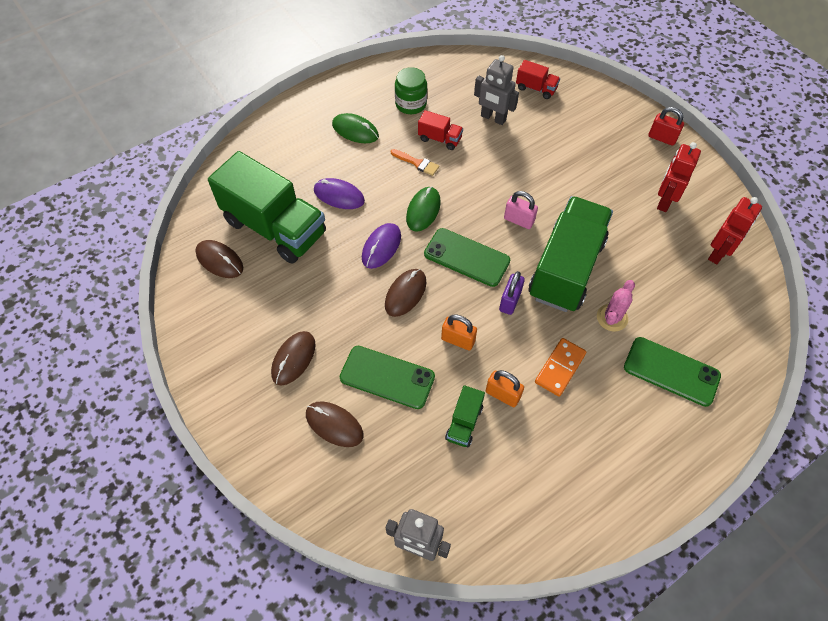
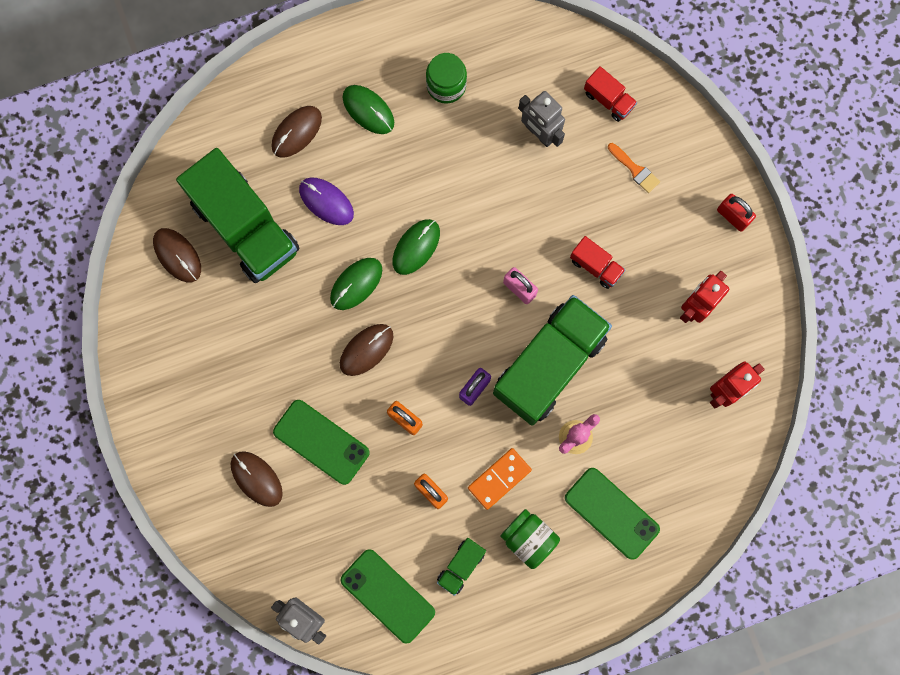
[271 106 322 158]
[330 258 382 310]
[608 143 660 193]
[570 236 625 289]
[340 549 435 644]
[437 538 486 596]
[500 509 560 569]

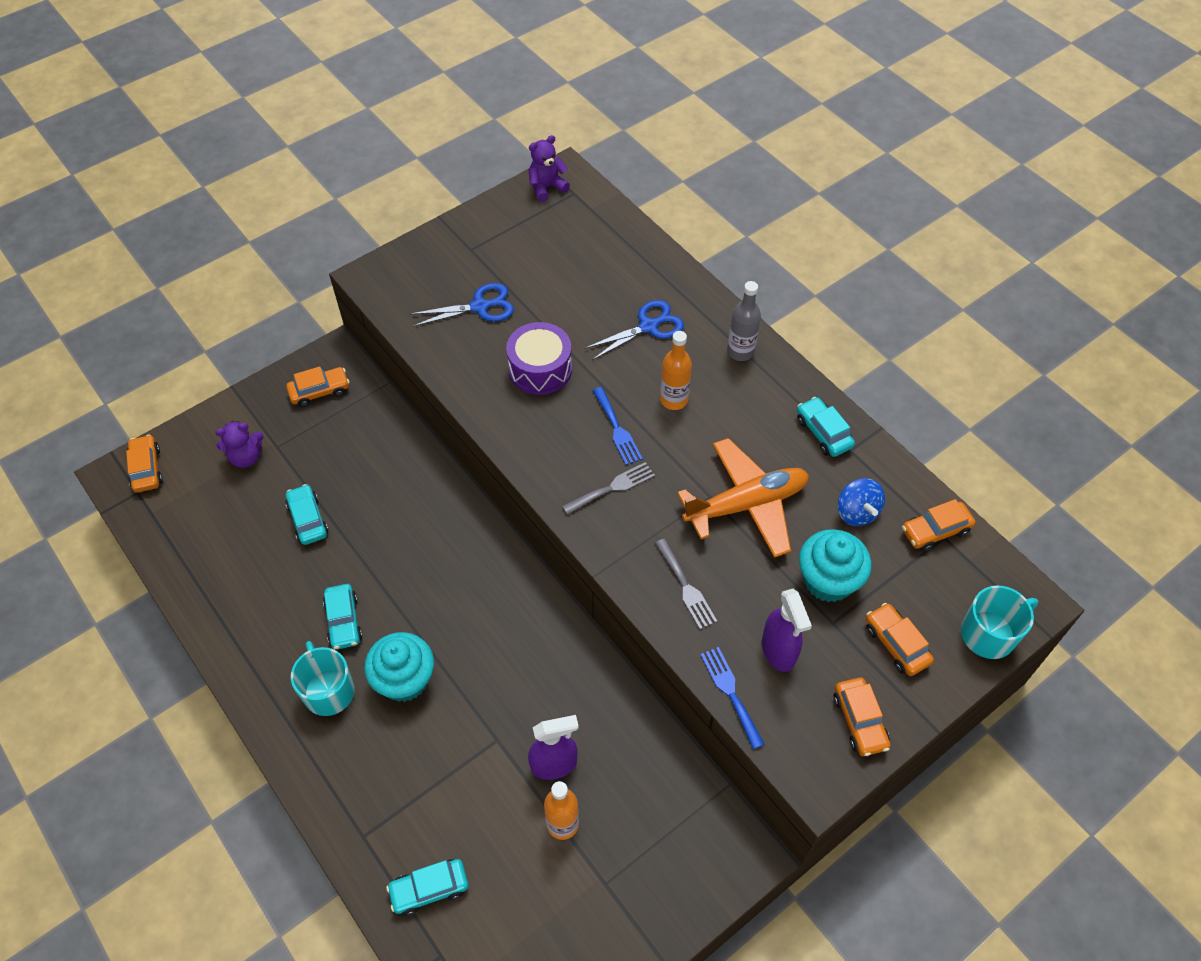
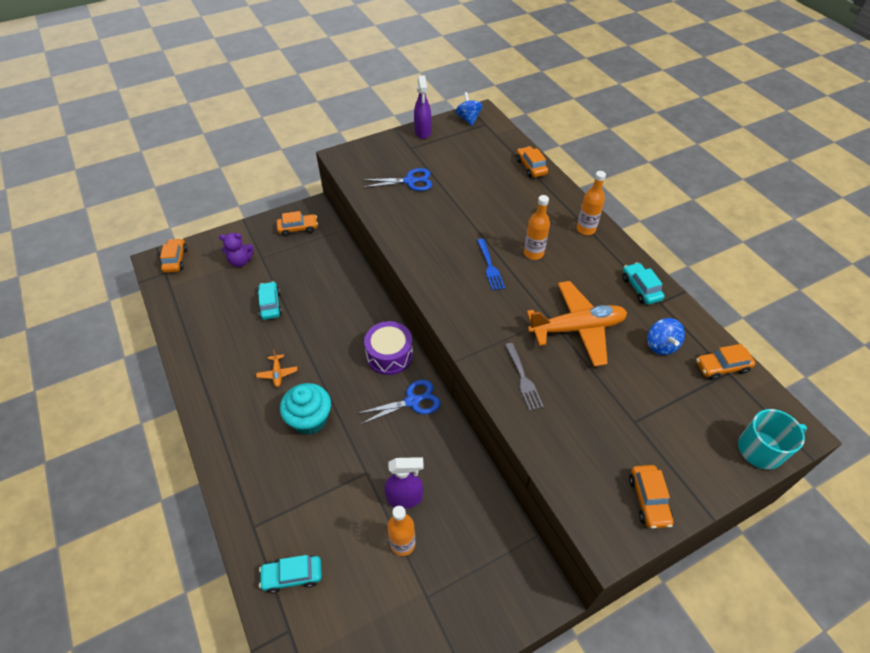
[291 641 355 716] (first image)
[256 349 297 387]
[364 321 413 375]
[455 92 483 126]
[562 462 655 515] (first image)
[357 380 440 424]
[700 647 765 749] (first image)
[577 171 606 235]
[414 75 431 139]
[799 529 871 602] (first image)
[516 146 548 178]

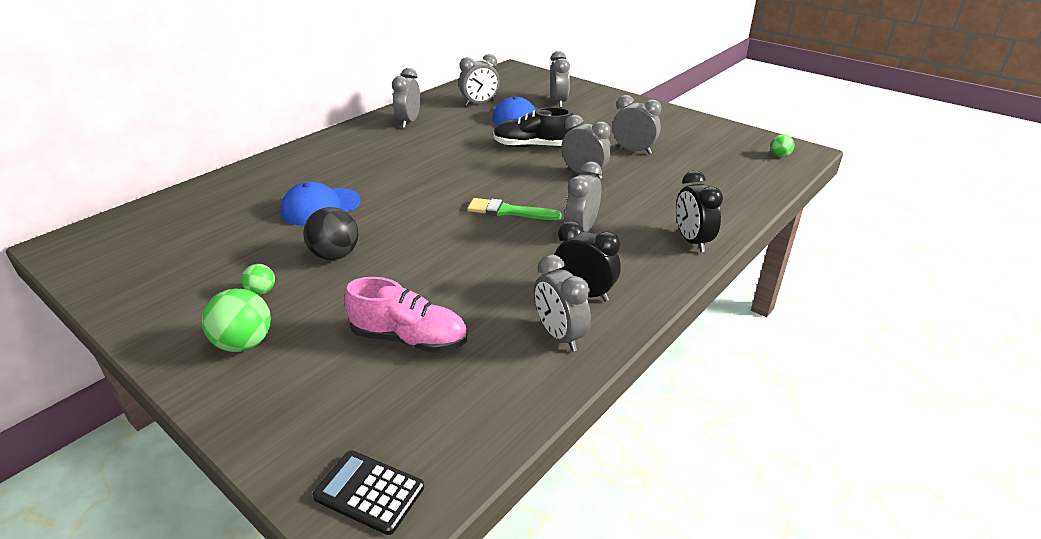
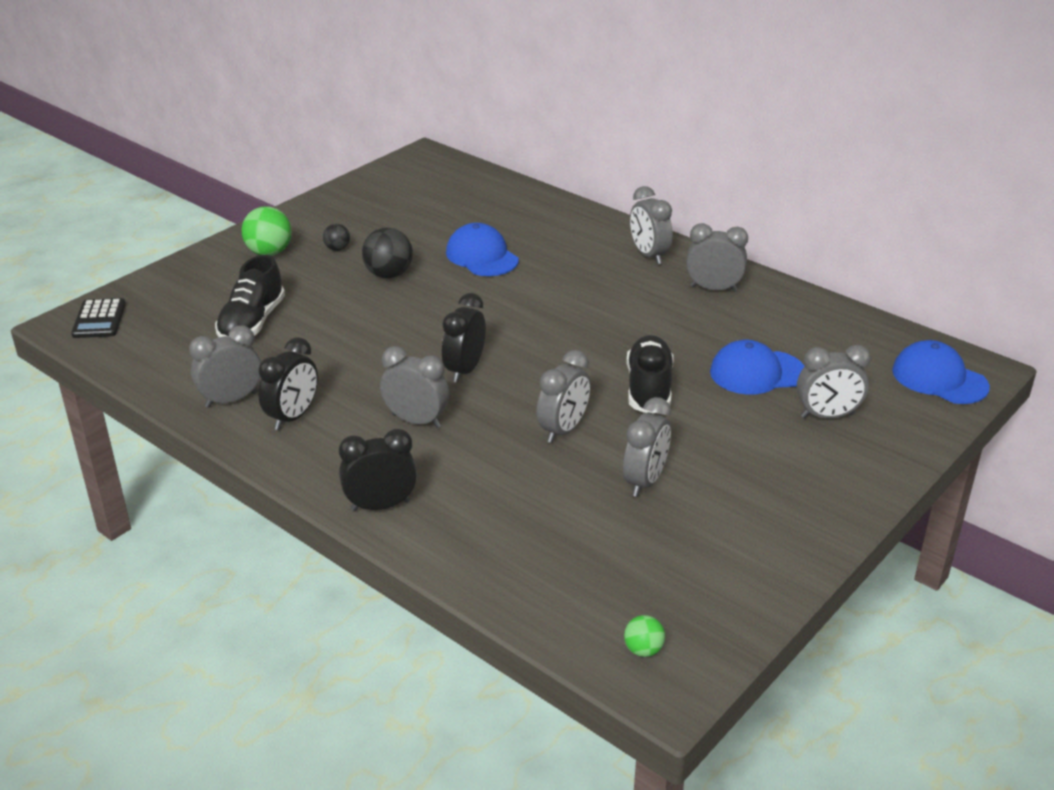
[323 224 350 251]
[71 298 126 338]
[215 255 285 337]
[630 186 673 264]
[442 293 486 383]
[892 340 990 404]

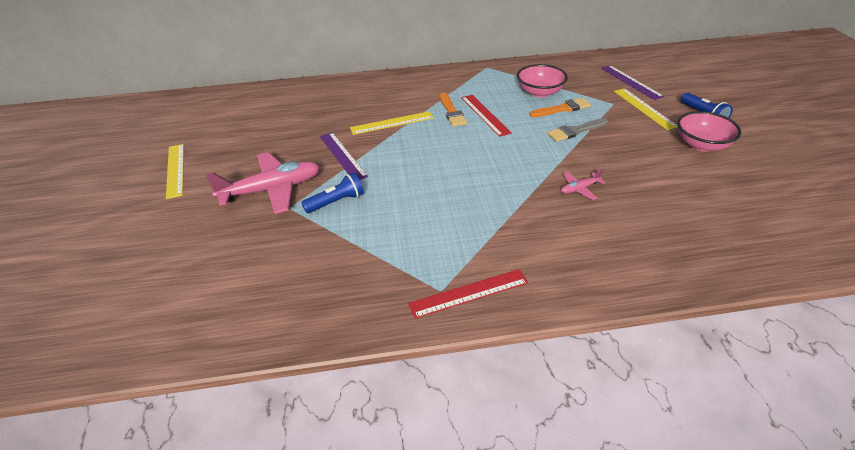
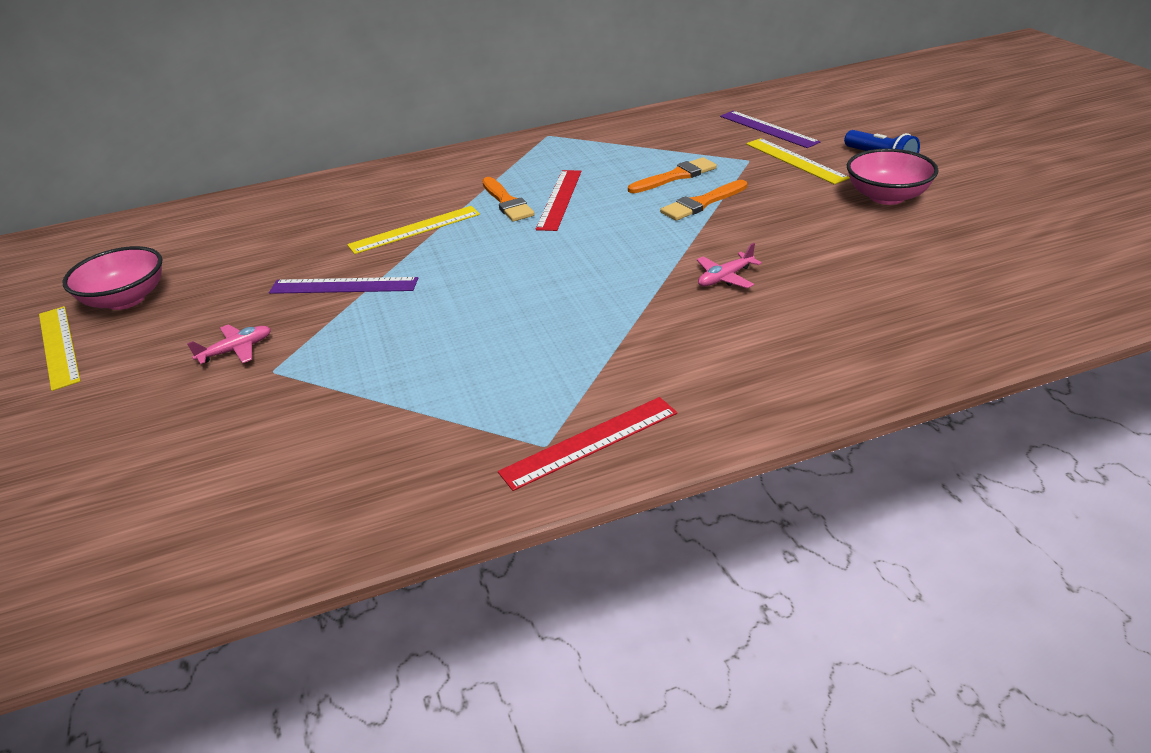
[187 324 271 364]
[301 172 364 213] (first image)
[269 277 418 294]
[536 170 581 231]
[62 246 162 310]
[660 180 747 221]

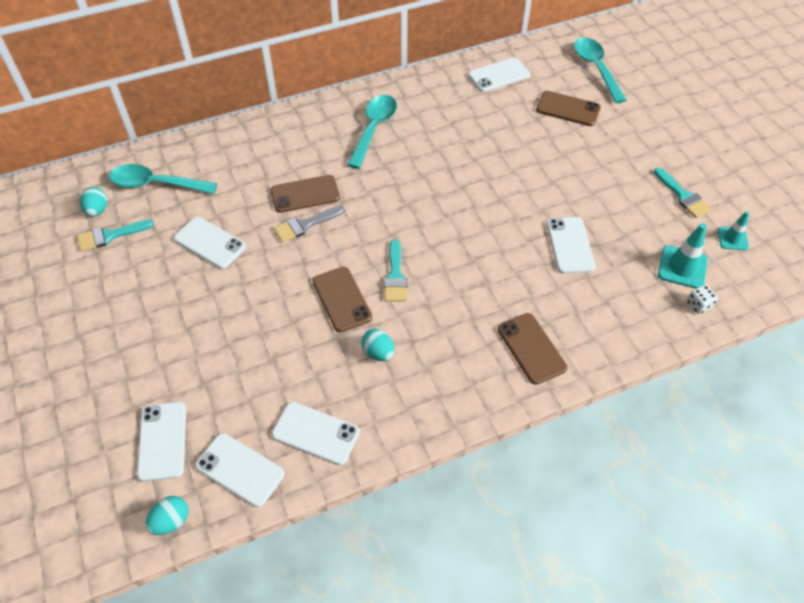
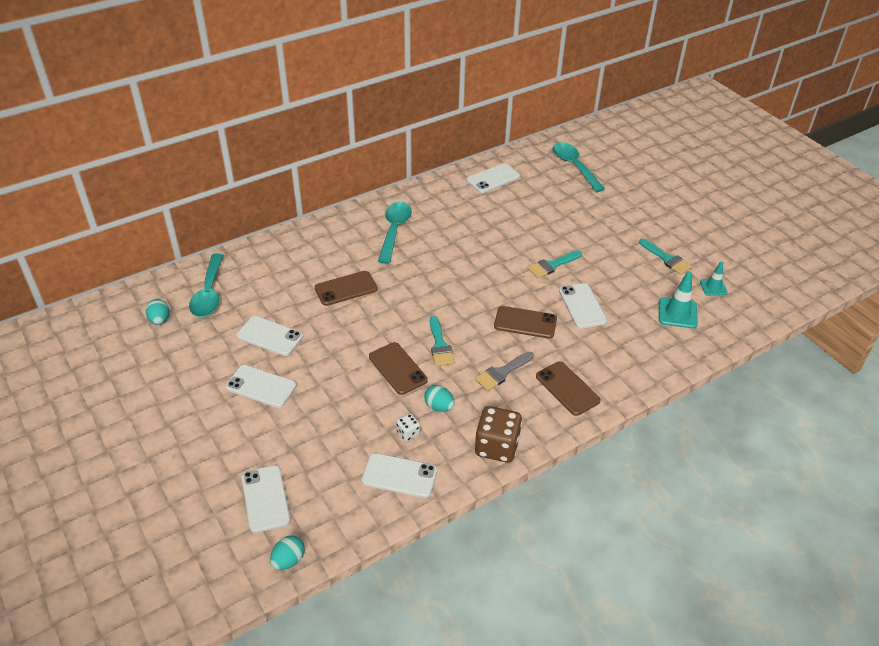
[528 251 582 278]
[189 253 224 317]
[226 365 296 408]
[475 352 534 391]
[494 306 557 339]
[396 413 420 441]
[474 406 522 463]

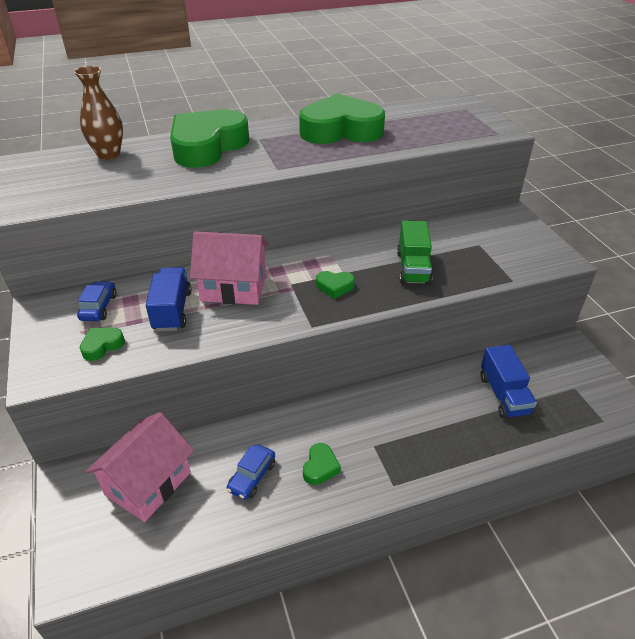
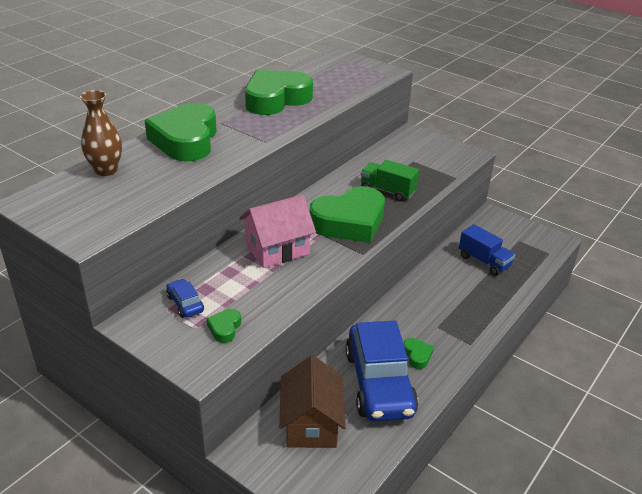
[279 355 346 448]
[146 267 191 331] (first image)
[345 321 418 422]
[309 186 385 243]
[361 160 419 202]

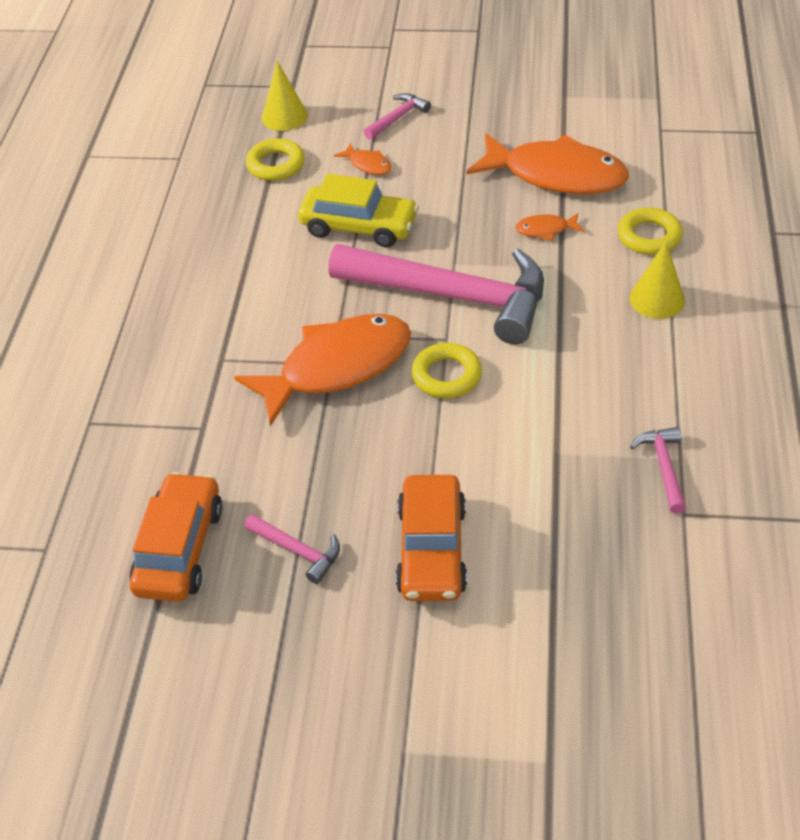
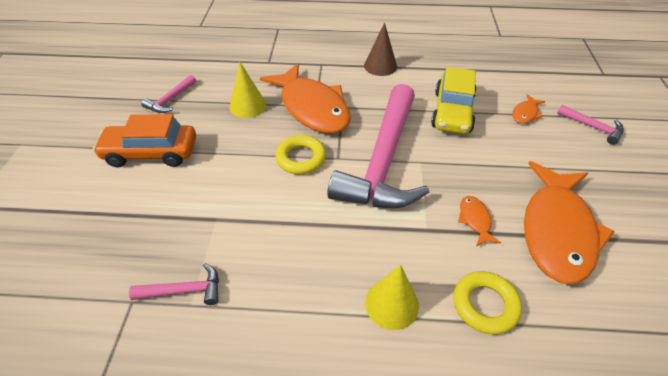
[129 472 222 602] (first image)
[246 138 305 181] (first image)
[230 62 266 118]
[364 23 397 76]

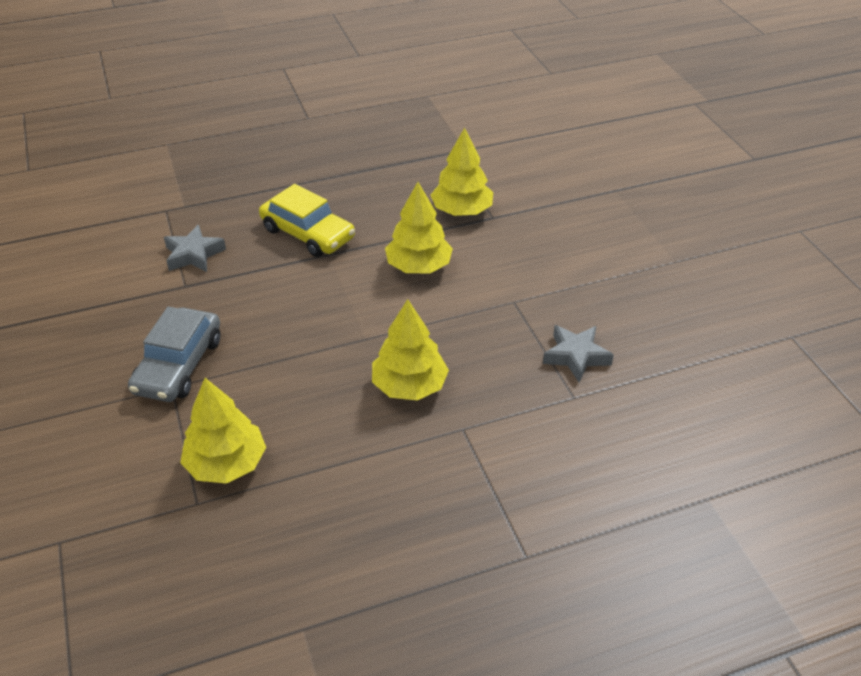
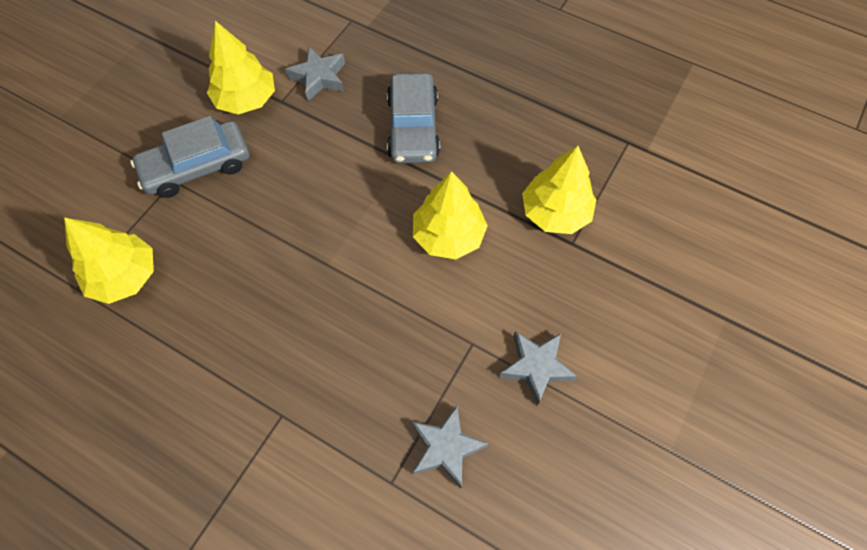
[387 73 440 164]
[207 21 275 114]
[499 331 577 406]

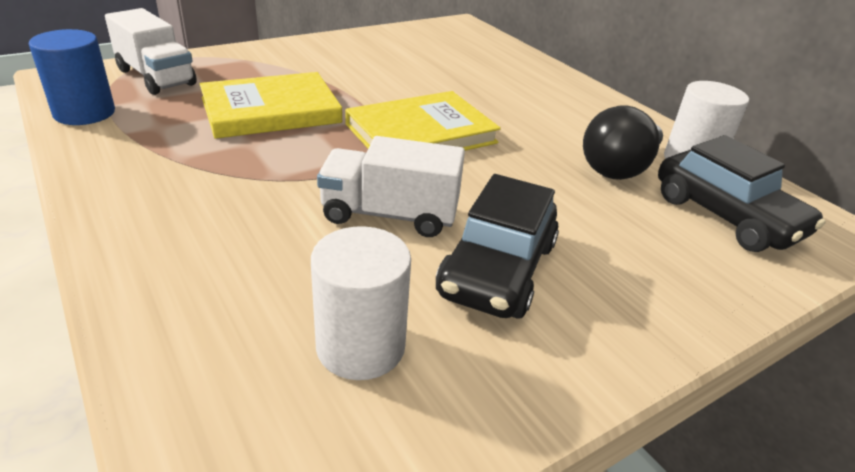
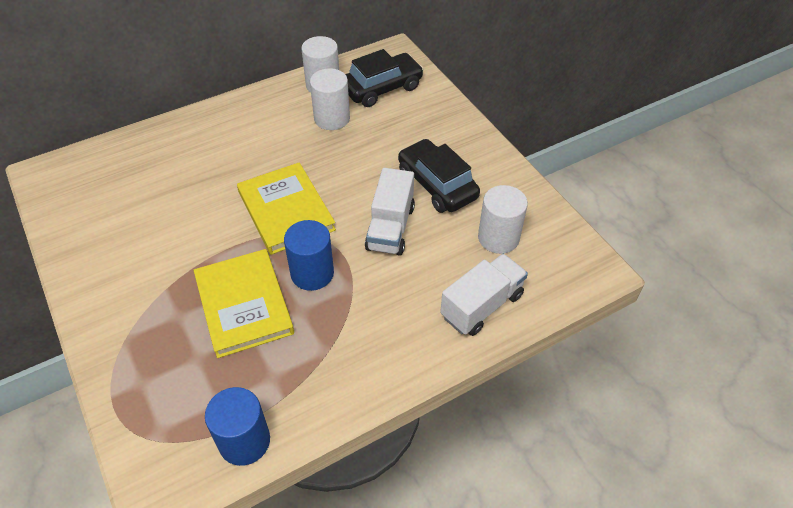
[440 254 528 336]
[398 139 480 213]
[310 68 350 130]
[284 220 334 291]

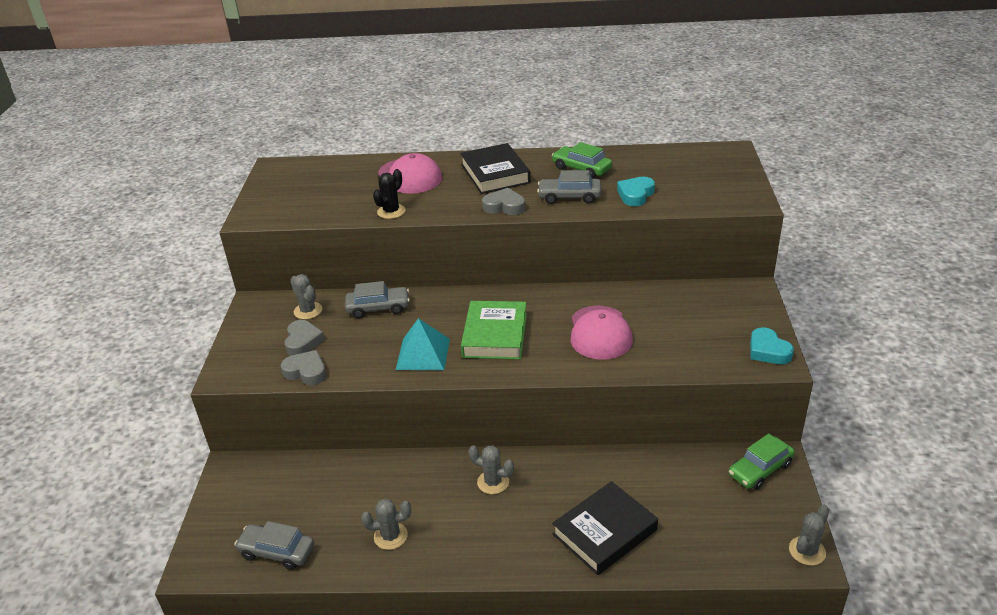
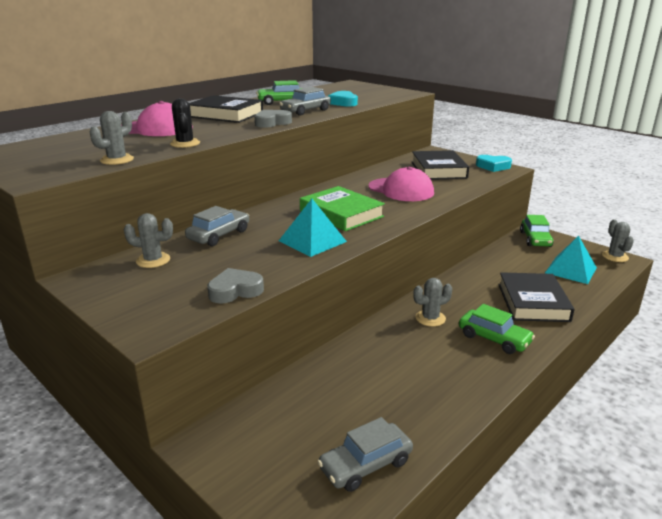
[285 320 325 356] (first image)
[90 111 134 165]
[412 150 469 180]
[459 304 535 354]
[545 235 597 284]

